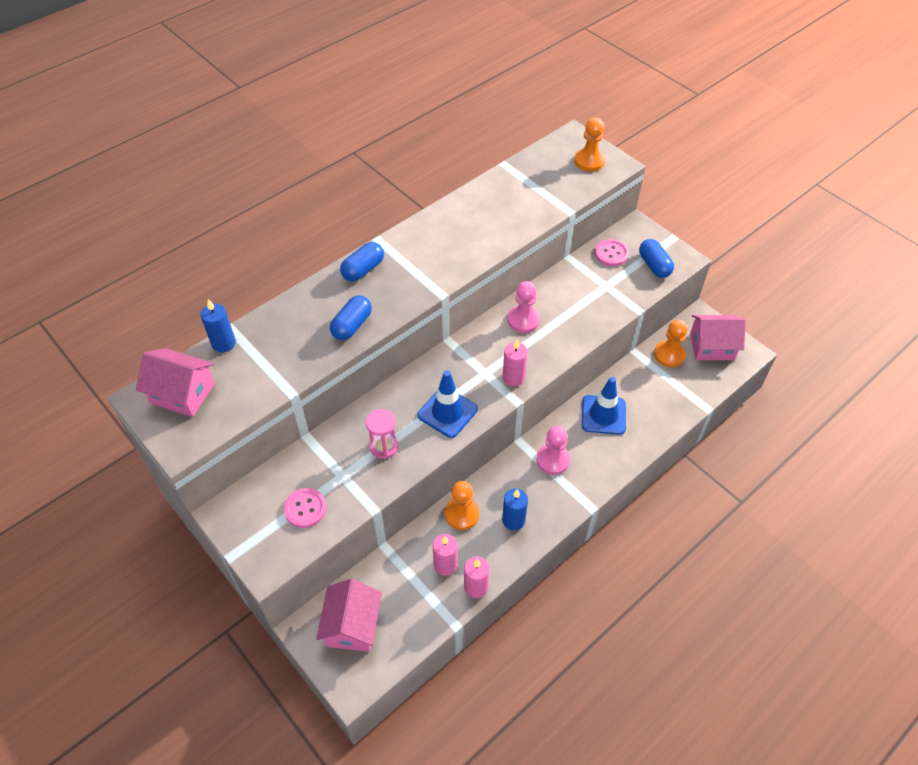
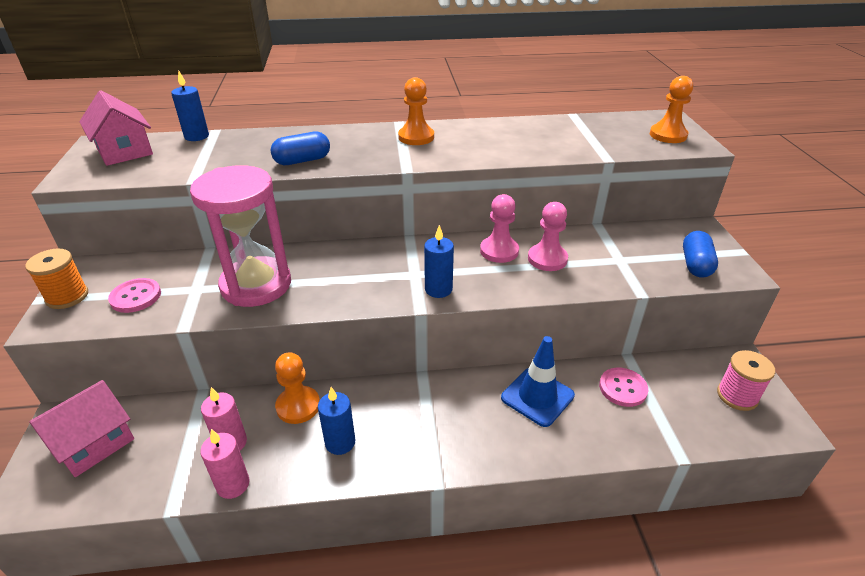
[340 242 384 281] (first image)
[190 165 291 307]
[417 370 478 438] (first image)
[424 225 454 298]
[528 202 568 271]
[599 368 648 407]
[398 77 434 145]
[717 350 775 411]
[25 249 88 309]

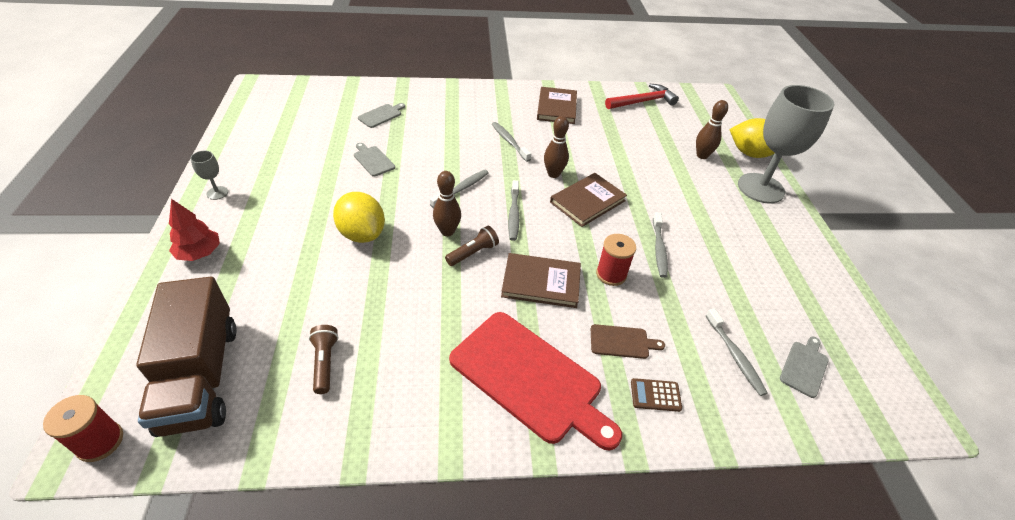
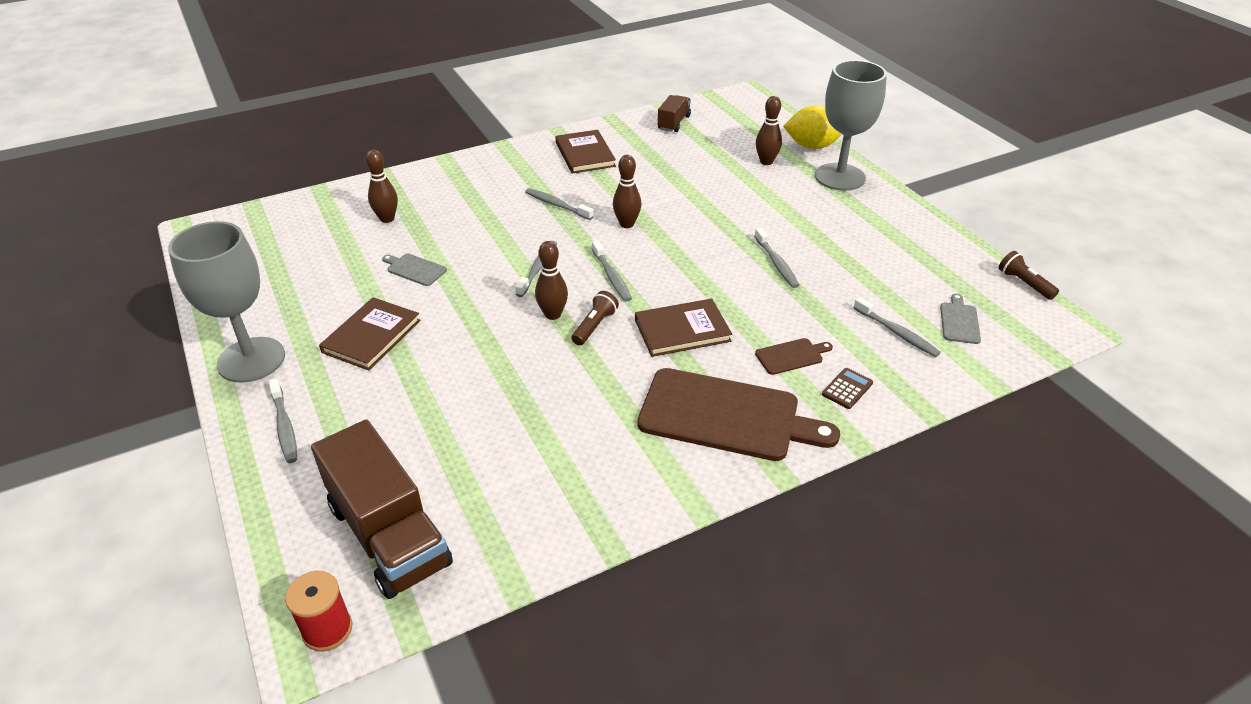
[269 378 297 463]
[168 221 285 383]
[999 251 1059 300]
[333 192 385 243] (first image)
[366 150 398 223]
[637 368 840 461]
[319 297 421 371]
[596 234 636 286] (first image)
[658 95 691 132]
[822 368 873 409]

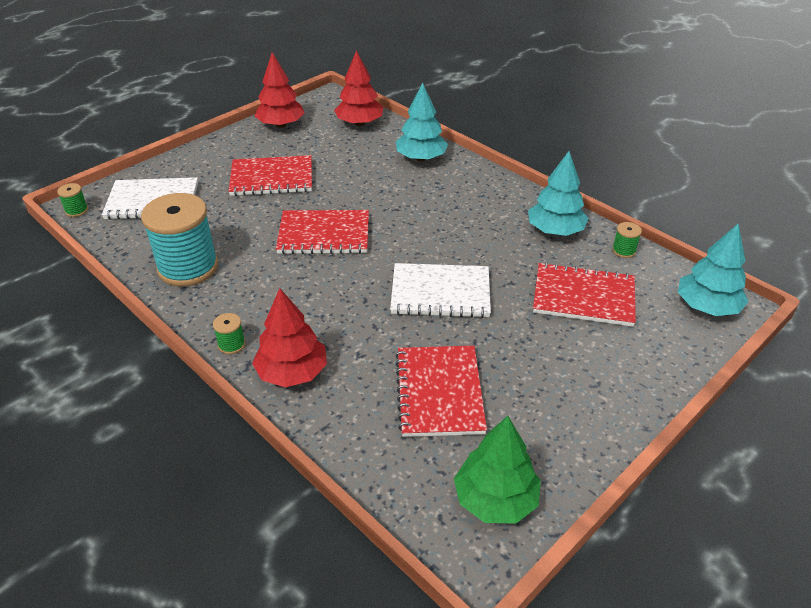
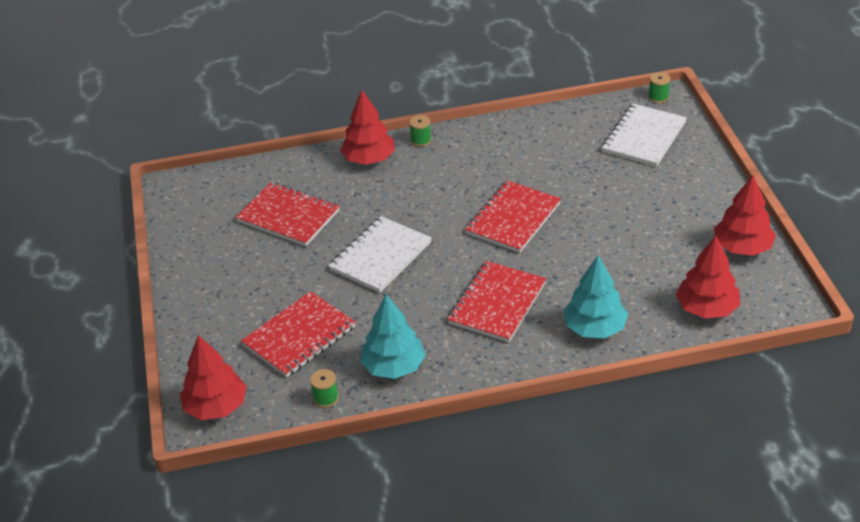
[141 193 218 286] (first image)
[447 261 546 342]
[454 416 541 524] (first image)
[180 335 247 420]

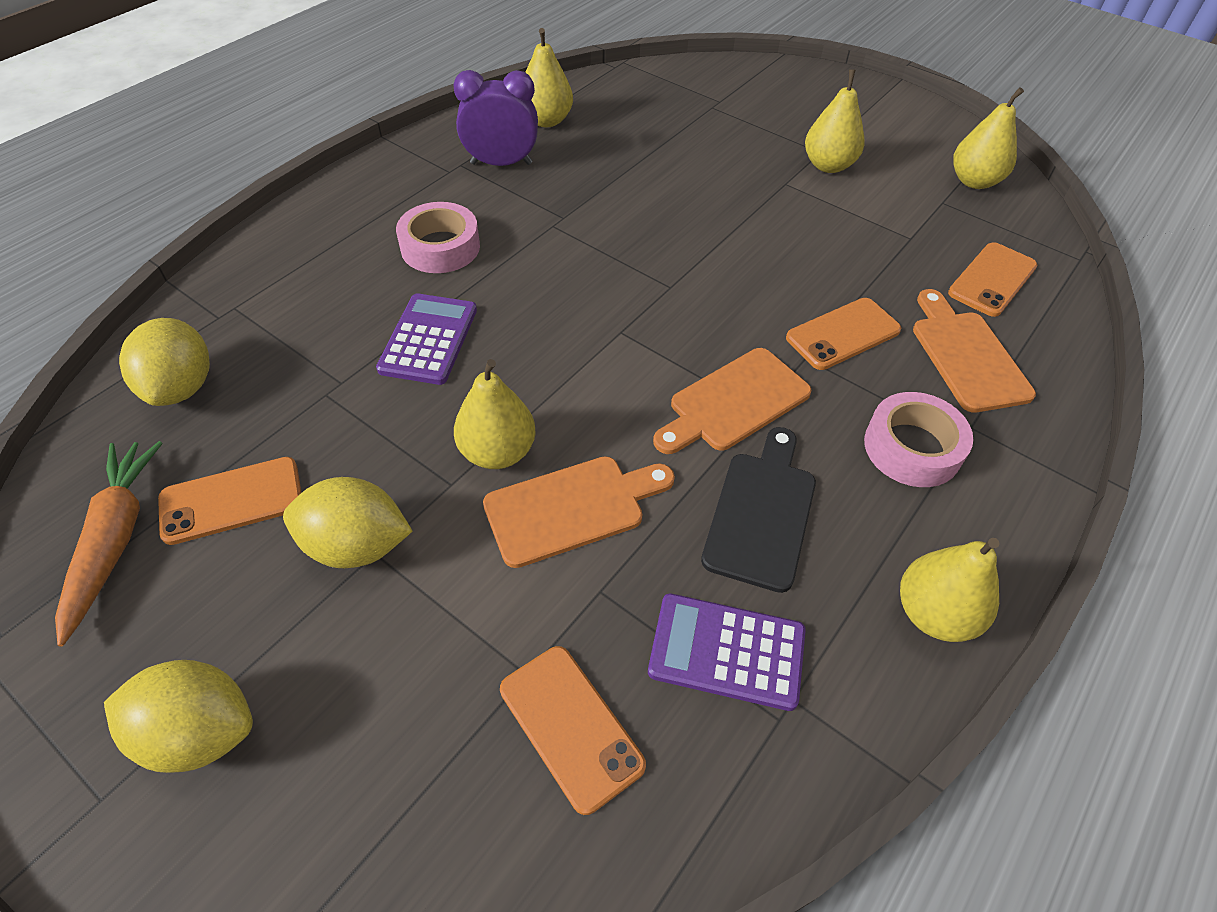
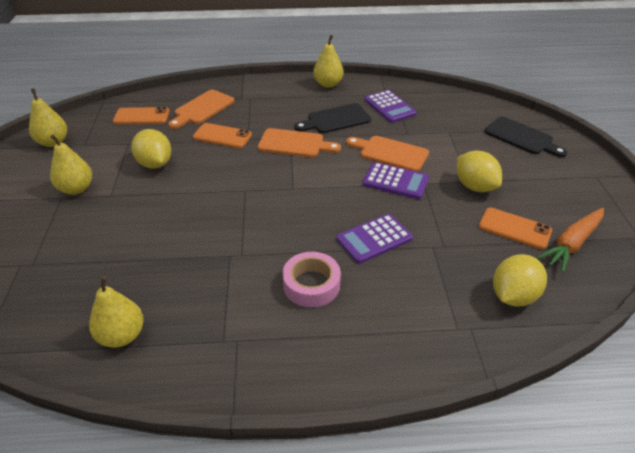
[131 129 171 169]
[453 70 538 166] (first image)
[363 162 429 199]
[500 646 646 815] (first image)
[864 392 973 487] (first image)
[484 117 567 157]

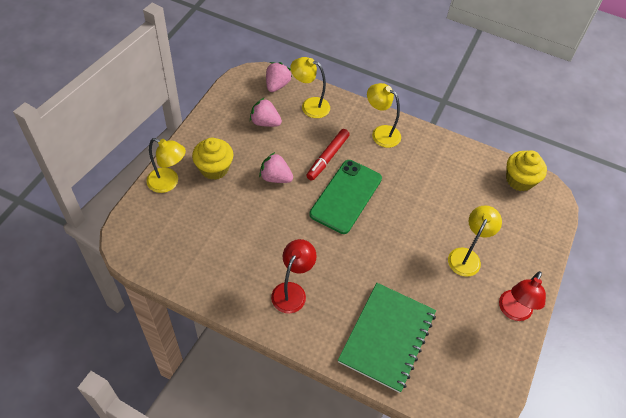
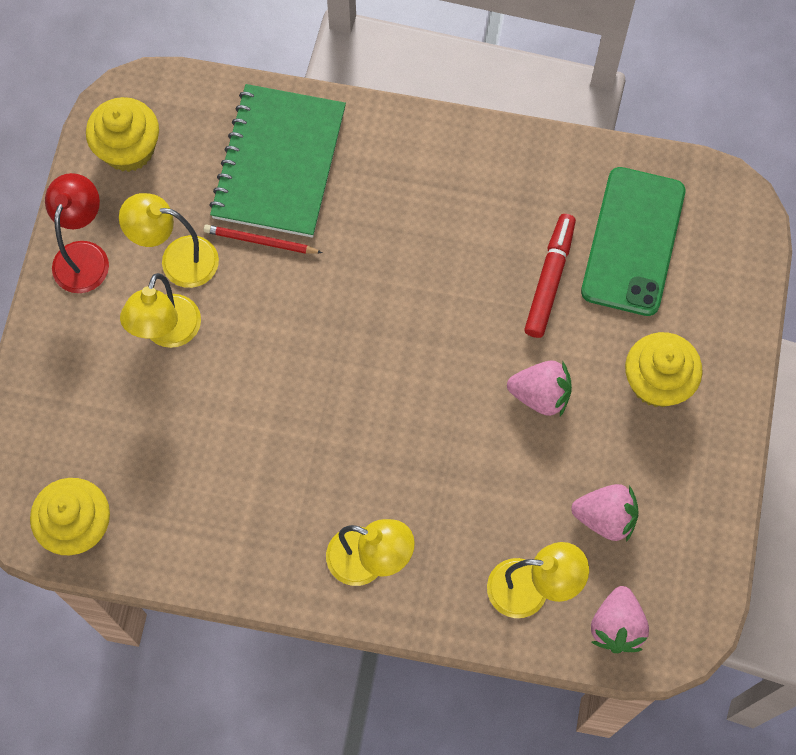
[119 193 219 288]
[271 239 317 314] (first image)
[524 214 576 338]
[581 167 685 316]
[86 97 159 172]
[204 224 323 254]

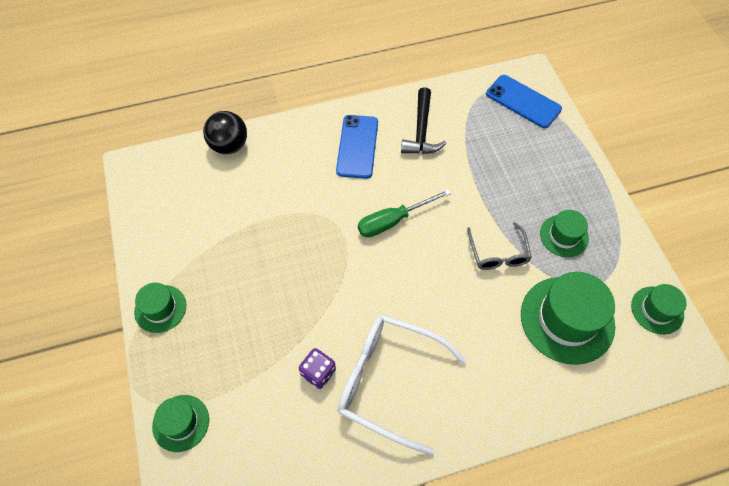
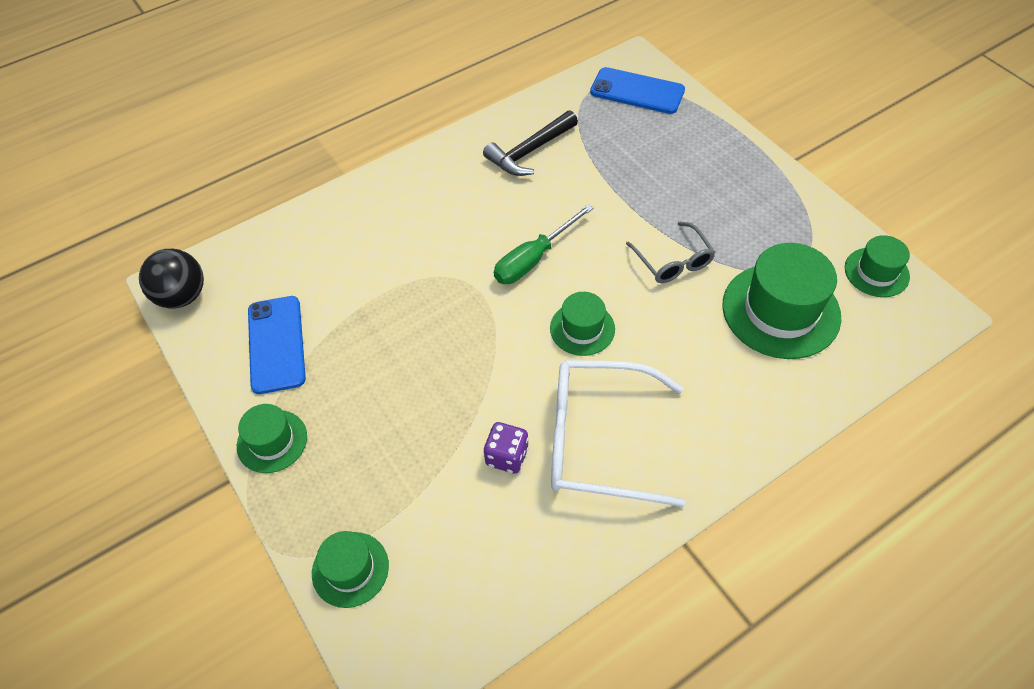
[139 249 204 309]
[248 296 306 394]
[483 110 578 176]
[550 292 615 356]

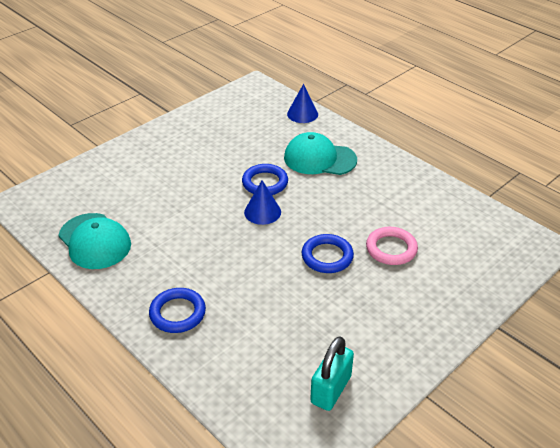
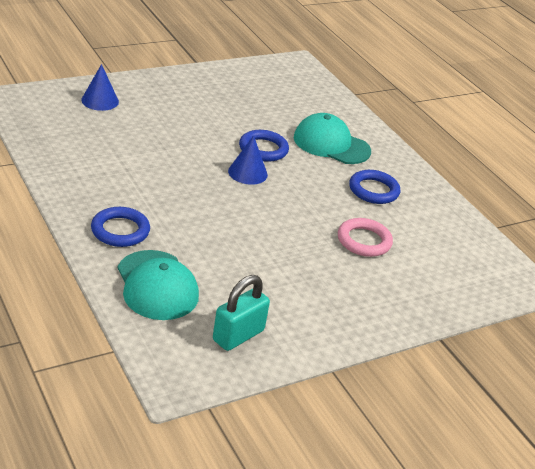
[118 250 199 320]
[81 64 119 111]
[349 170 400 204]

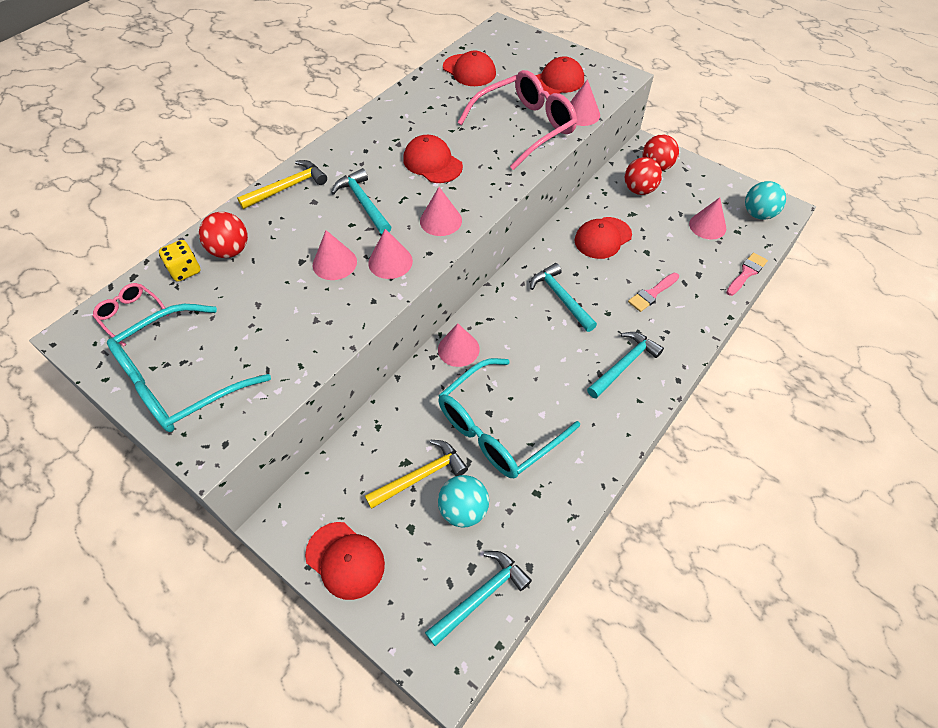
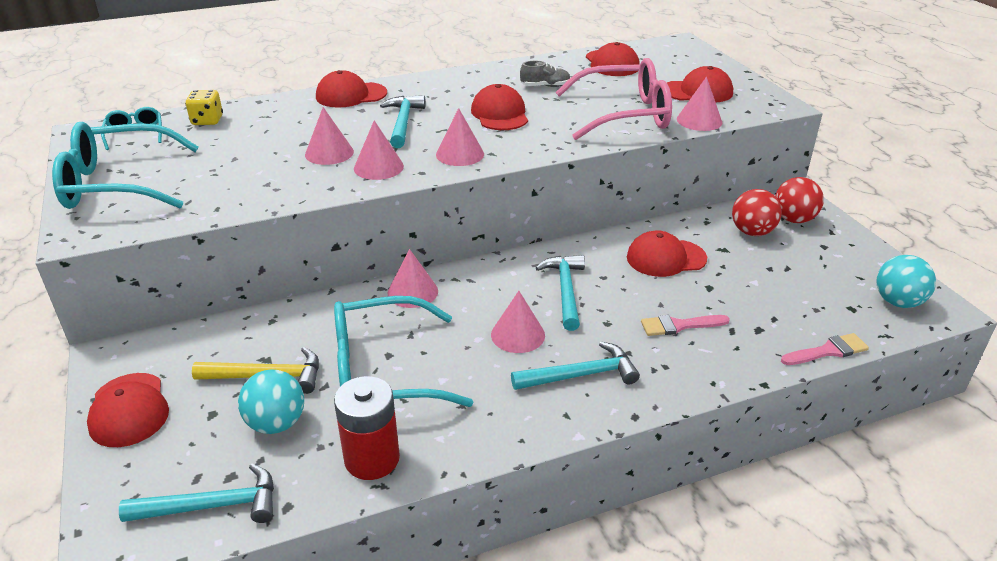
[101 107 162 150]
[199 212 248 258] (first image)
[316 70 387 108]
[491 291 545 353]
[334 376 400 480]
[520 61 571 87]

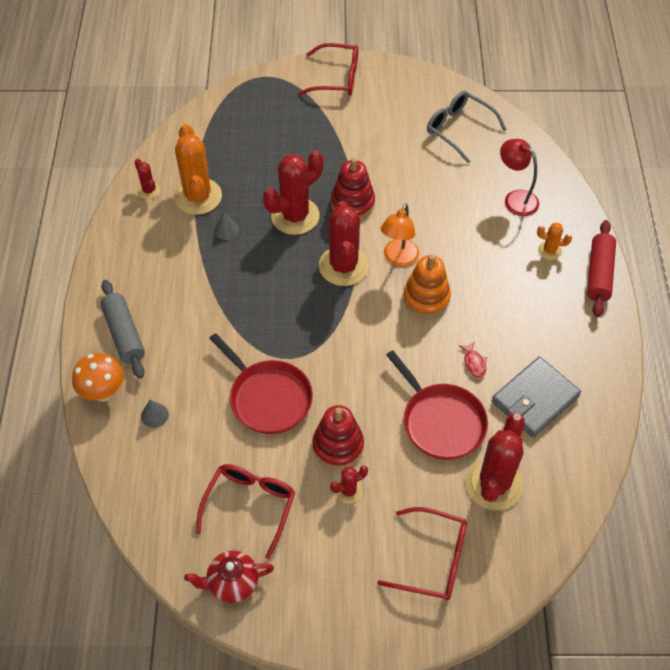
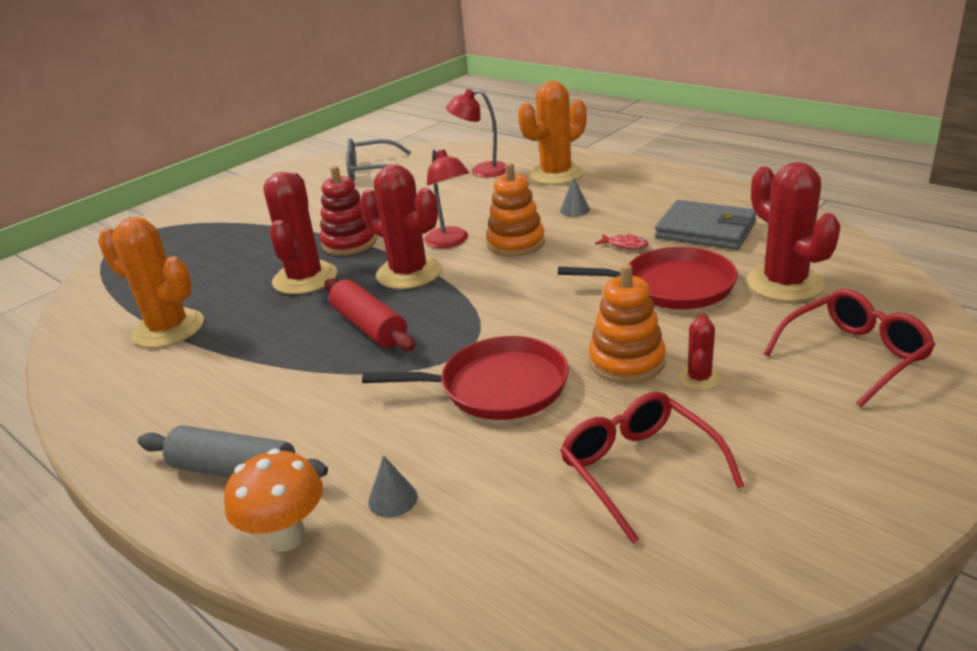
[135 159 160 199] (first image)
[184 550 274 603] (first image)
[560 177 590 217]
[298 43 358 95] (first image)
[589 264 666 384]
[425 147 469 248]
[655 200 757 250]
[518 81 587 185]
[325 278 415 351]

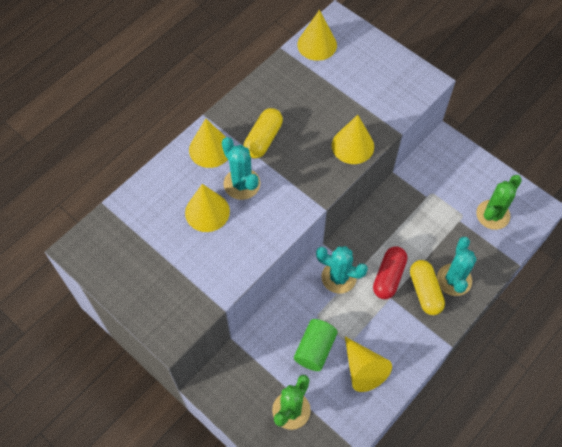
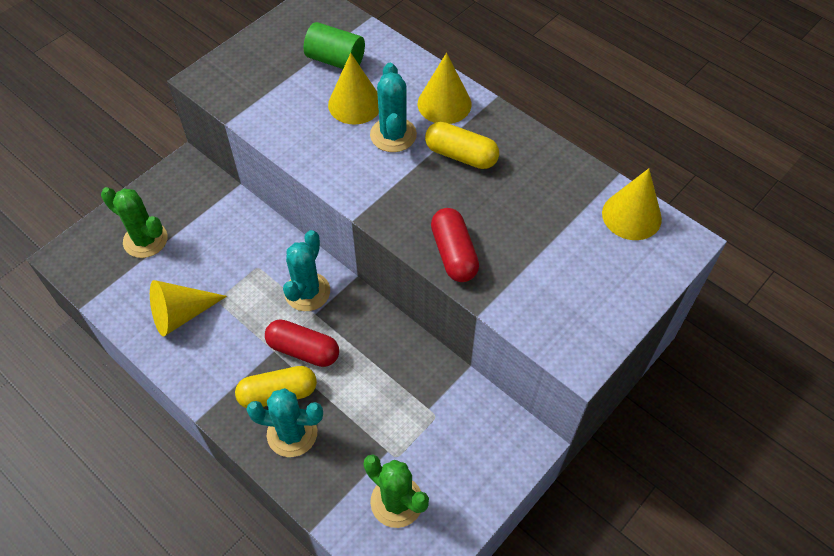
[370 63 417 152]
[304 22 365 69]
[431 208 479 282]

